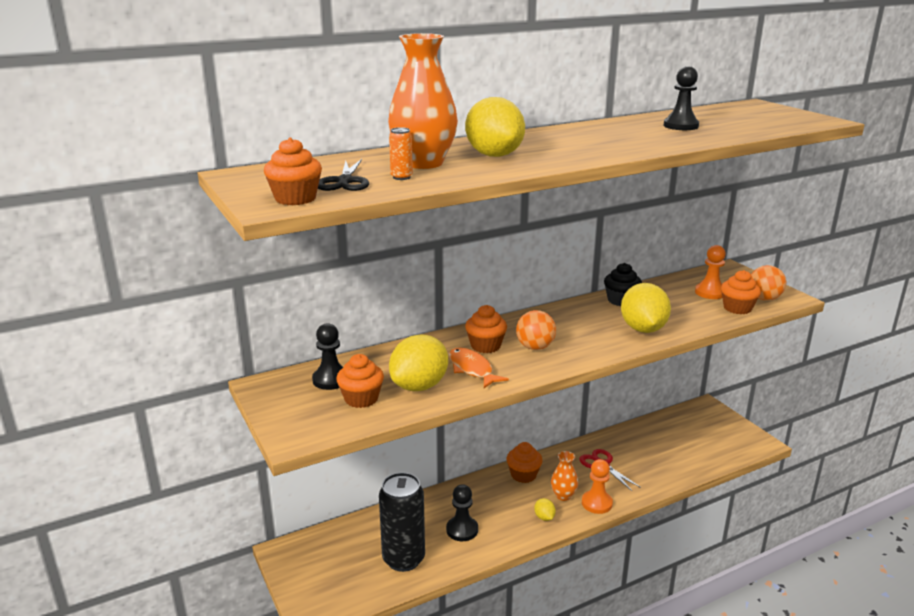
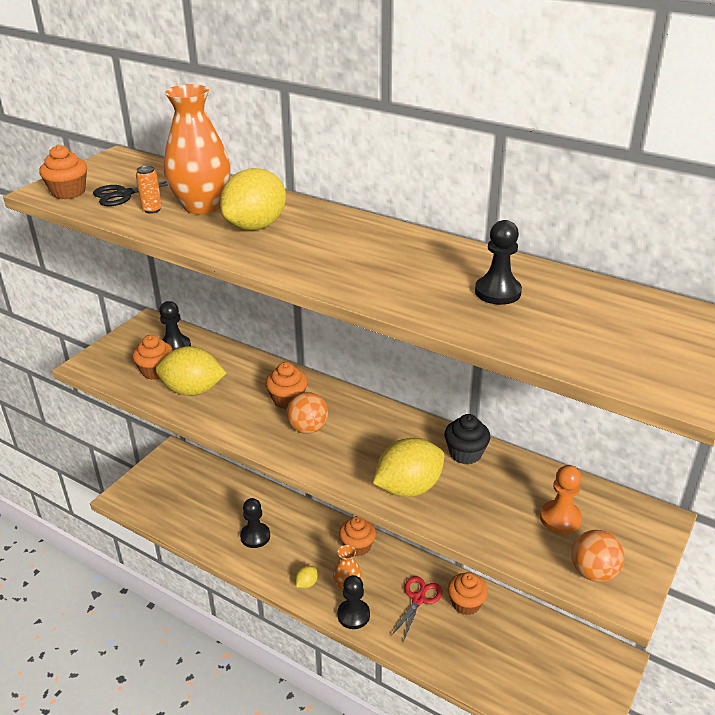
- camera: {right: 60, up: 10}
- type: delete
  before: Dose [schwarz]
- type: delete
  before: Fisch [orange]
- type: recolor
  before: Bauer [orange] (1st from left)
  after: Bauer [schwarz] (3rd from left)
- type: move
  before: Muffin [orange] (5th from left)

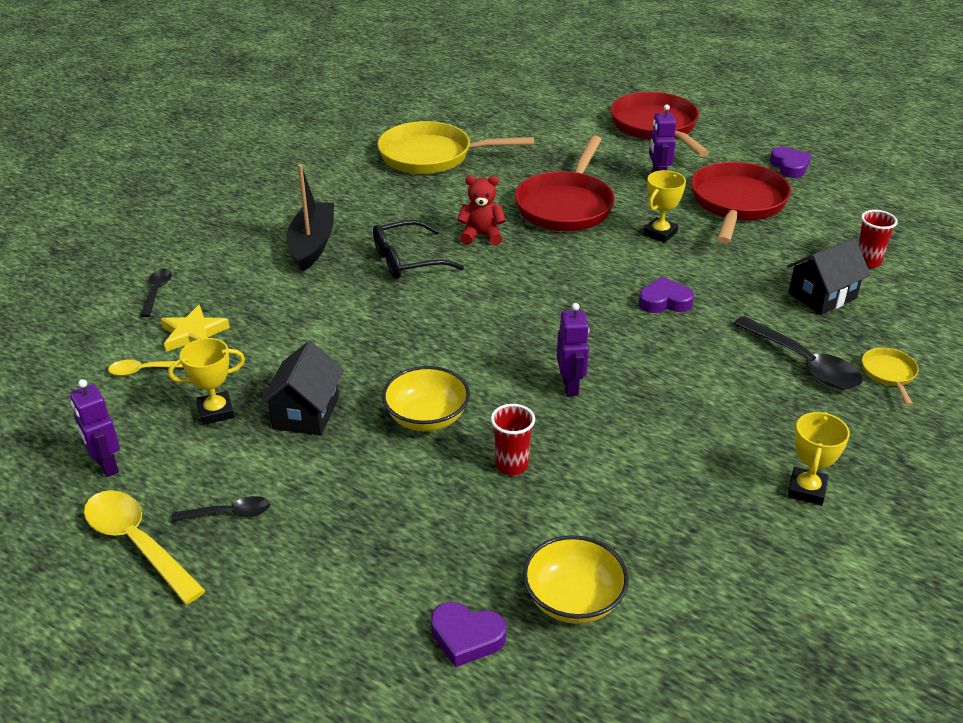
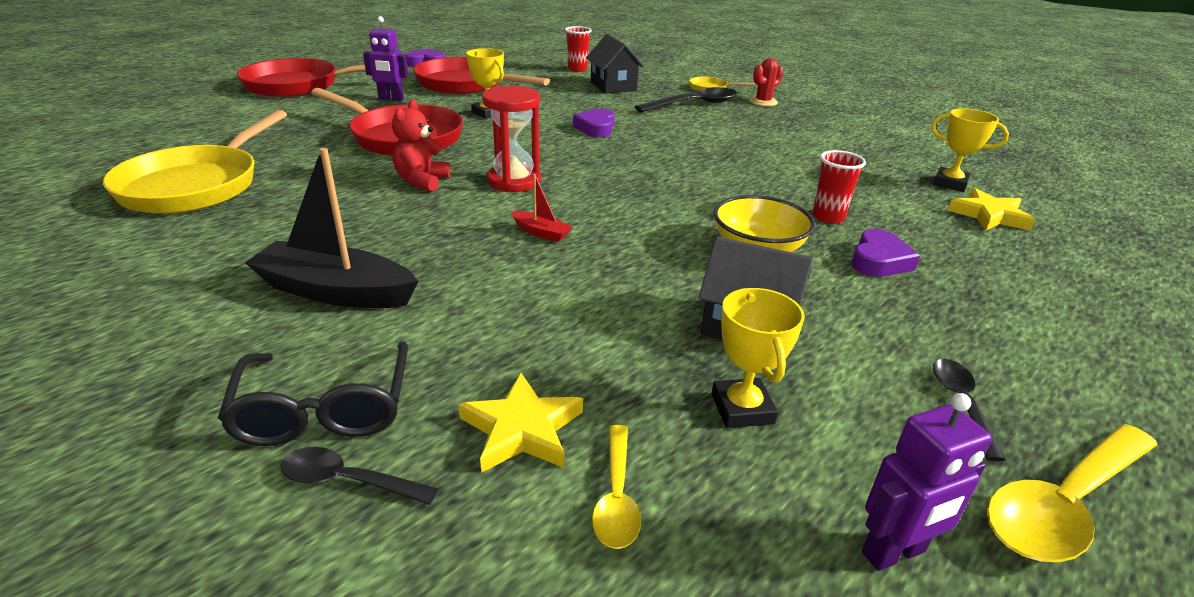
- camera: {right: -80, up: -5}
- type: move
  before: Brille [schwarz]
- type: move
  before: Herz [lila] (1st from left in the first image)
  after: Herz [lila] (3rd from left)
- type: replace
  before: Schüssel [gelb] (2nd from left)
  after: Stern [gelb] (2nd from left)
- type: delete
  before: Roboter [lila] (2nd from left)
- type: move
  before: Pokal [gelb] (3rd from left)
- type: insert
  after: Sanduhr [rot]
- type: insert
  after: Boot [rot]
- type: insert
  after: Kaktus [rot]

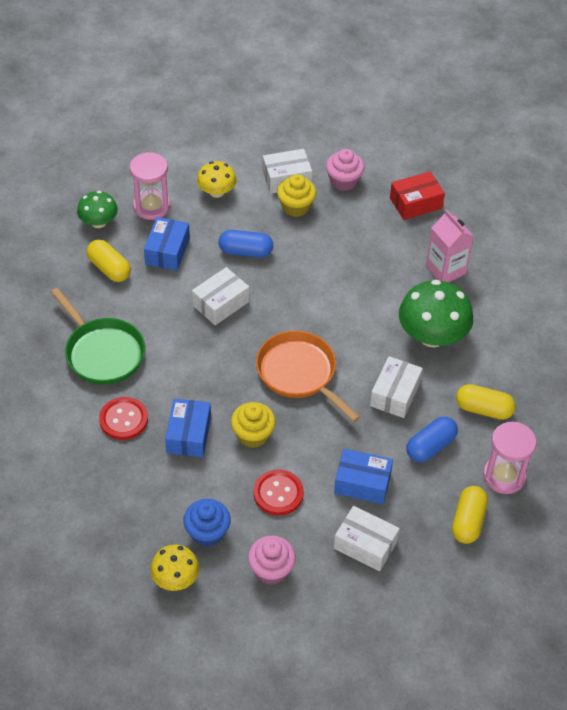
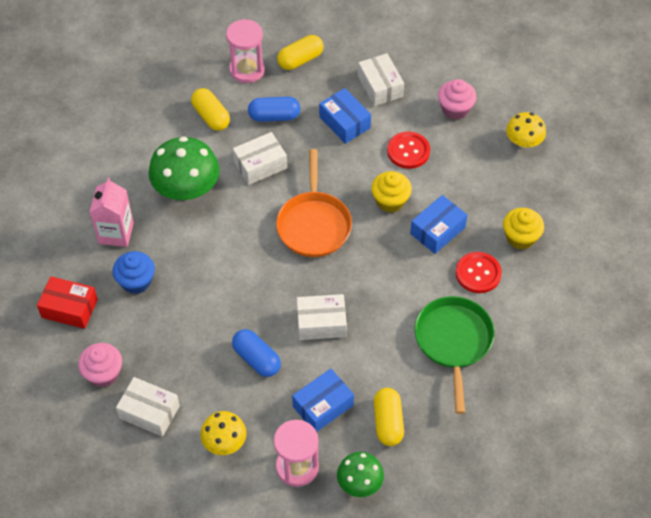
- camera: {right: -140, up: 5}
- type: move
  before: Muffin [blau]
- type: move
  before: Muffin [gelb] (2nd from left)

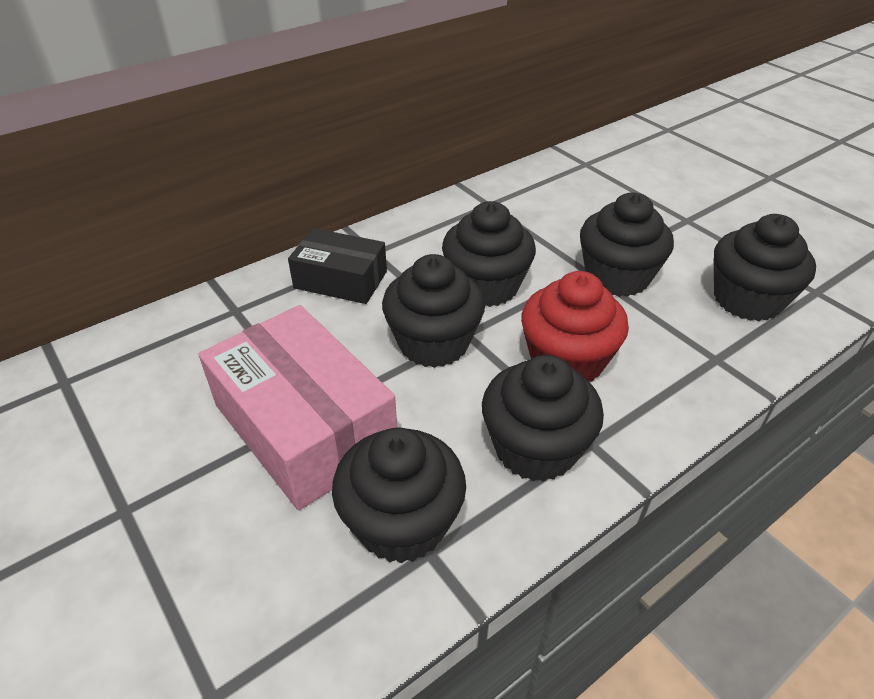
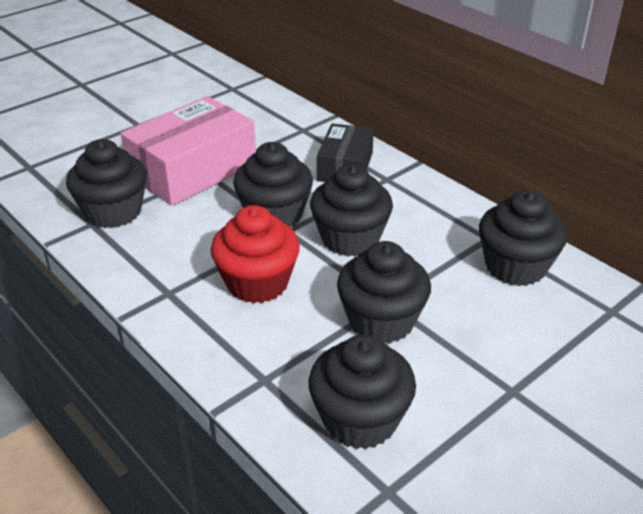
- camera: {right: 85, up: -5}
- type: move
  before: Muffin [schwarz] (4th from left in the first image)
  after: Muffin [schwarz] (6th from left)

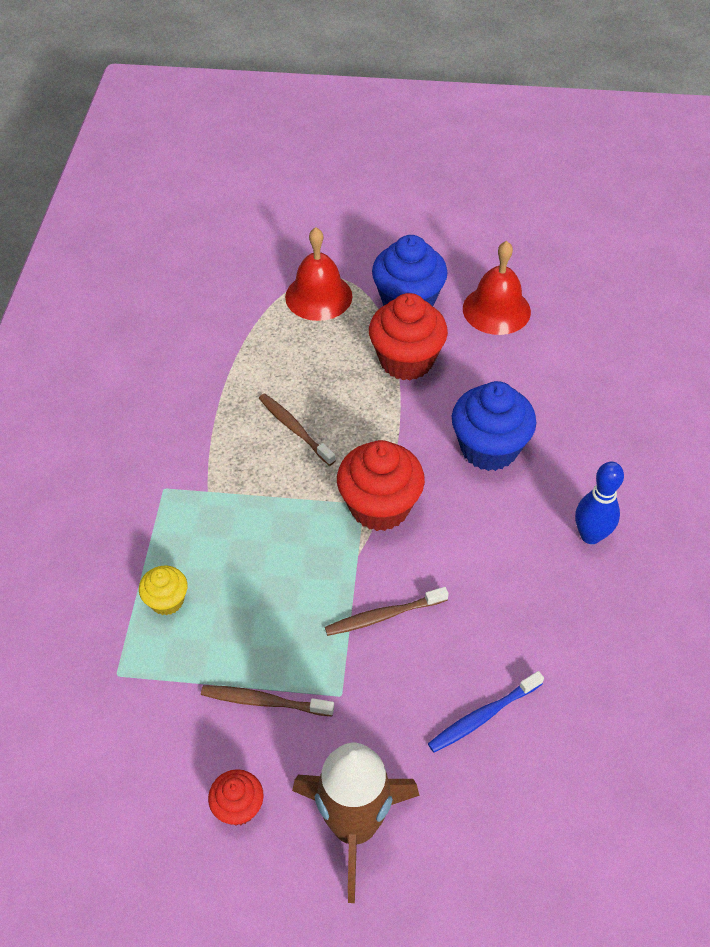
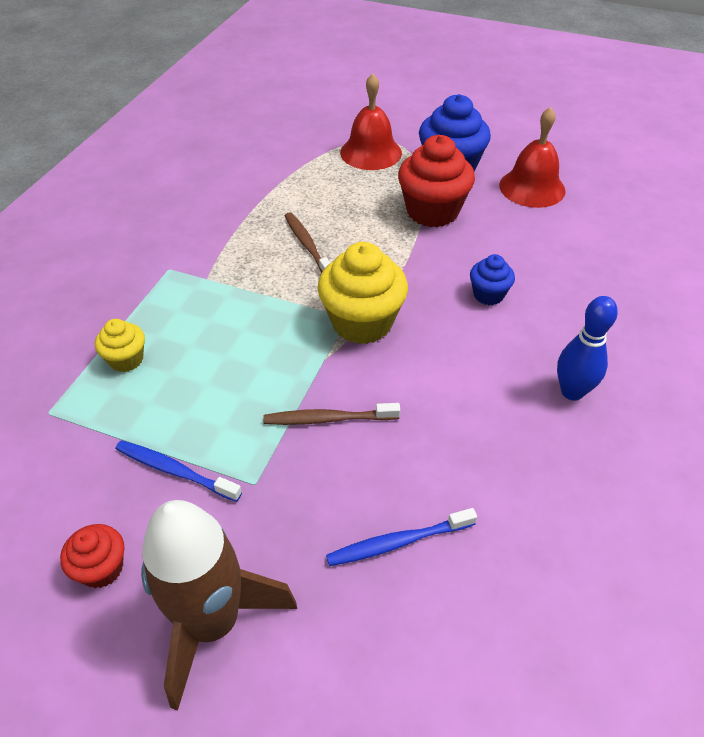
- camera: {right: 15, up: -5}
- type: recolor
  before: Zahnbürste [braun] (1st from left)
  after: Zahnbürste [blau] (1st from left)
- type: recolor
  before: Muffin [rot] (2nd from left)
  after: Muffin [gelb] (2nd from left)
- type: resize
  before: Muffin [blau] (2nd from left)
  scale: 0.53

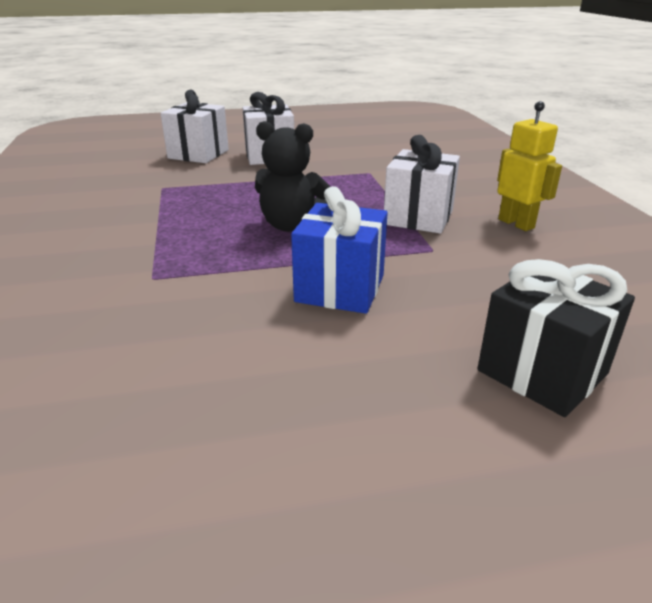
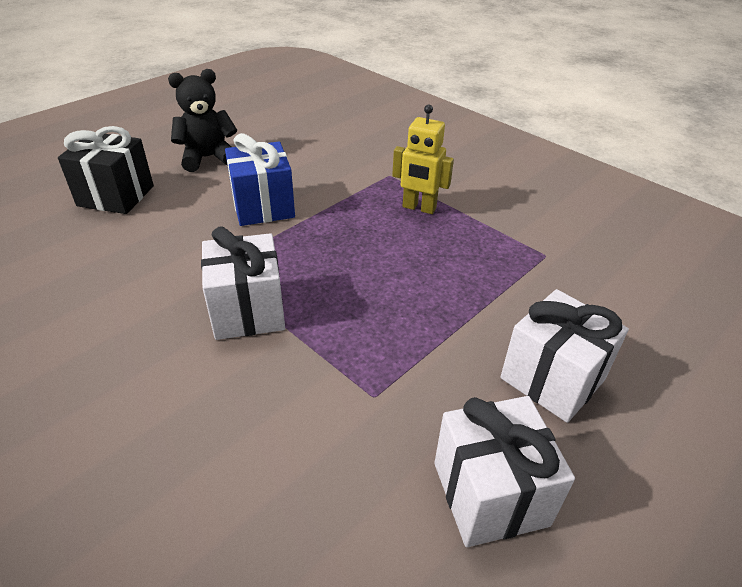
- camera: {right: 145, up: 10}
- type: move
  before: Geschenk [weiß] (1st from left in the first image)
  after: Geschenk [weiß] (2nd from left)
- type: move
  before: Teddybär [schwarz]
- type: move
  before: Roboter [gelb]

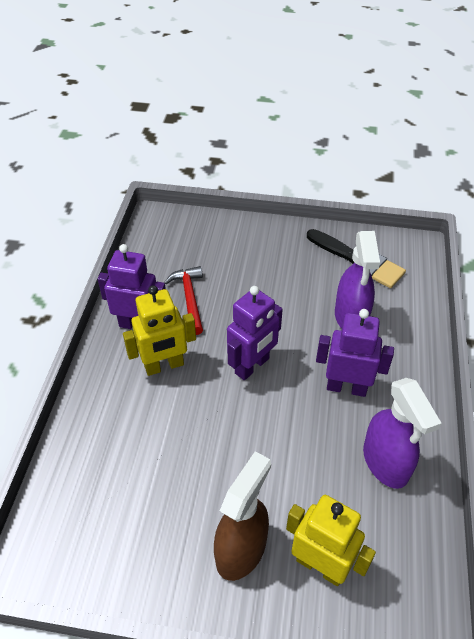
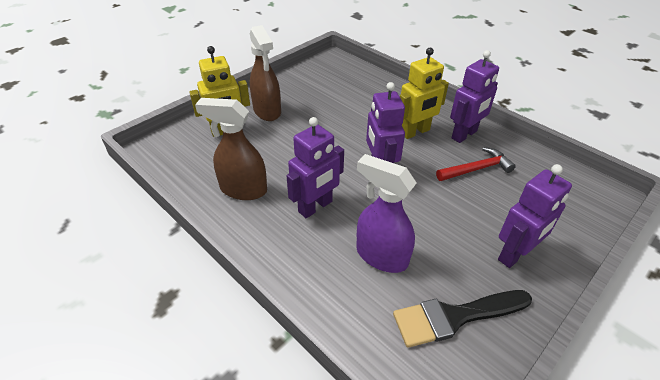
- camera: {right: 125, up: -5}
- type: rotate
  before: Roboter [gelb] (1st from left in the first image)
  turn: -135
- type: rotate
  before: Hammer [rot]
  turn: -45
- type: recolor
  before: Sprühflasche [lila] (2nd from left)
  after: Sprühflasche [braun] (1st from left)
- type: insert
  after: Roboter [lila] (4th from left)

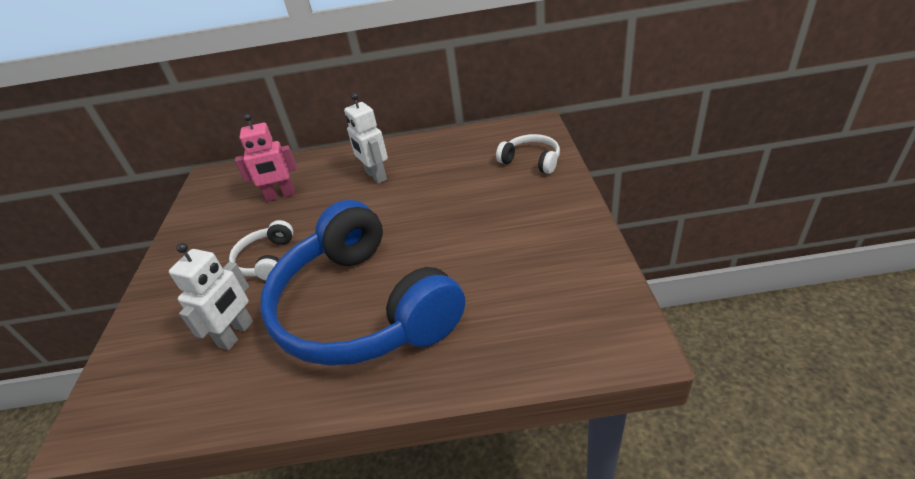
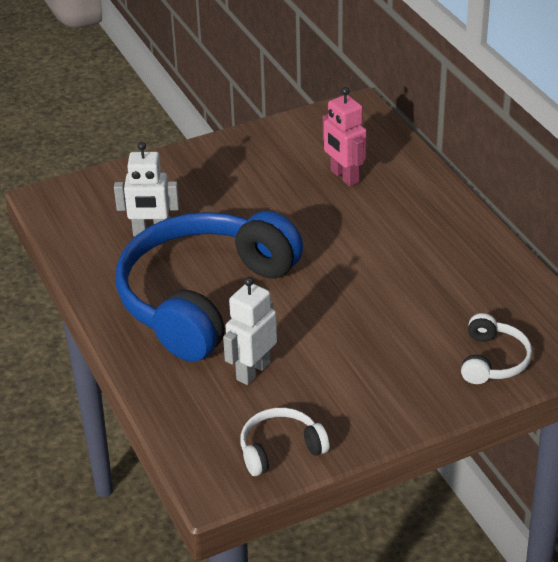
- camera: {right: 65, up: 0}
- type: move
  before: Kopfhörer [weiß] (1st from left)
- type: move
  before: Roboter [weiß] (2nd from left)

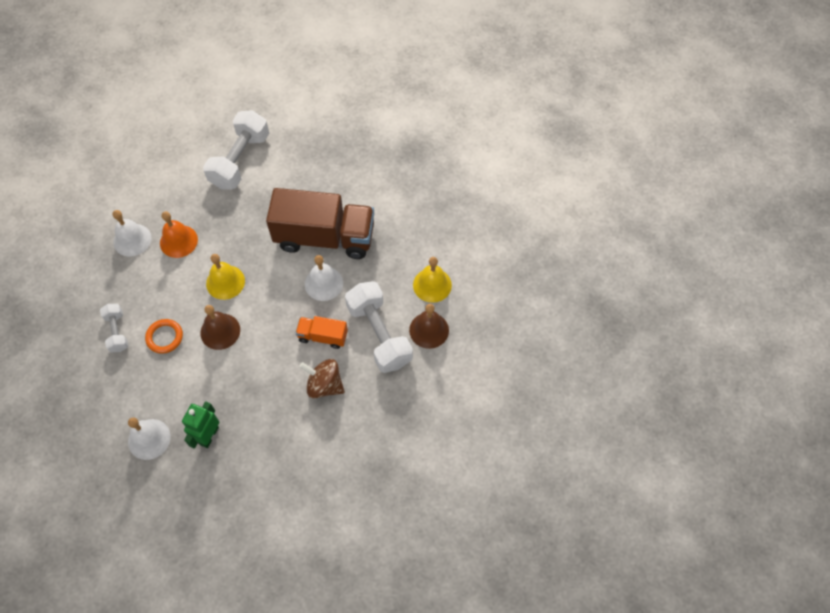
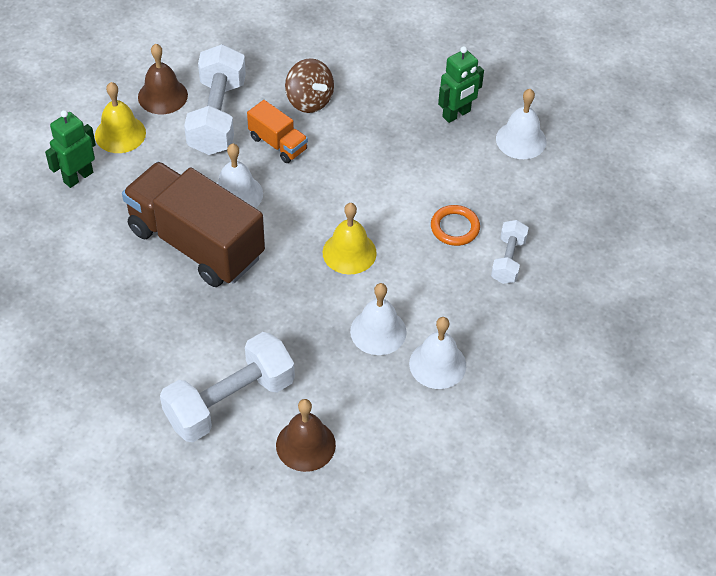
- camera: {right: -150, up: -10}
- type: recolor
  before: Glocke [orange]
  after: Glocke [weiß] (2nd from left)
- type: move
  before: Glocke [braun] (1st from left in the first image)
  after: Glocke [braun] (2nd from left)
- type: insert
  after: Roboter [grün] (1st from left)

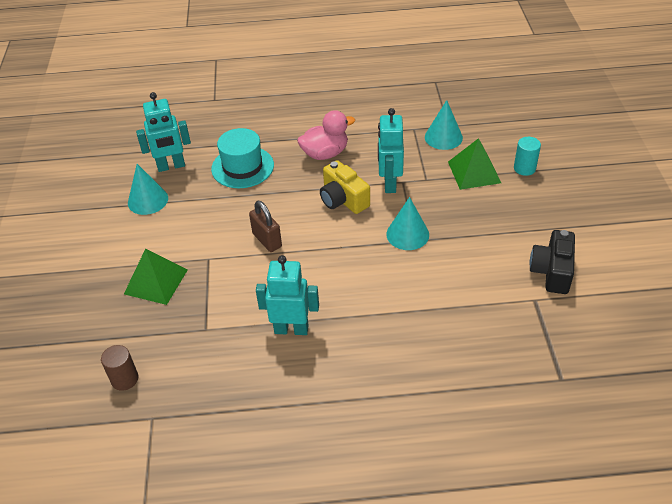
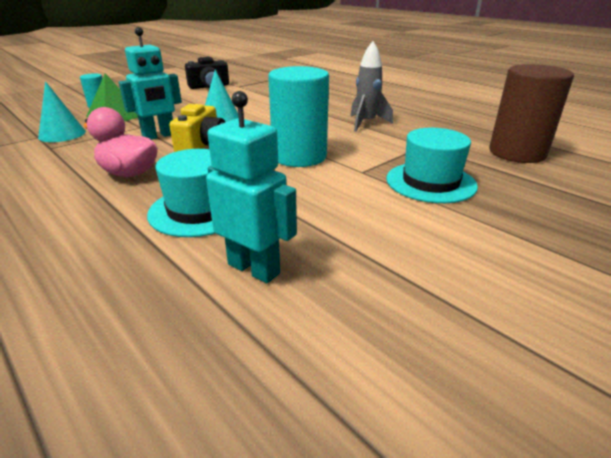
- camera: {right: -130, up: -15}
- type: resize
  before: Vollzylinder [braun]
  scale: 2.05
- type: replace
  before: Pyramide [grün] (1st from left)
  after: Hut [türkis] (2nd from left)
- type: delete
  before: Kegel [türkis] (1st from left)
- type: replace
  before: Vorhängeschloss [braun]
  after: Vollzylinder [türkis] (2nd from left)
- type: replace
  before: Roboter [türkis] (2nd from left)
  after: Rakete [grau]

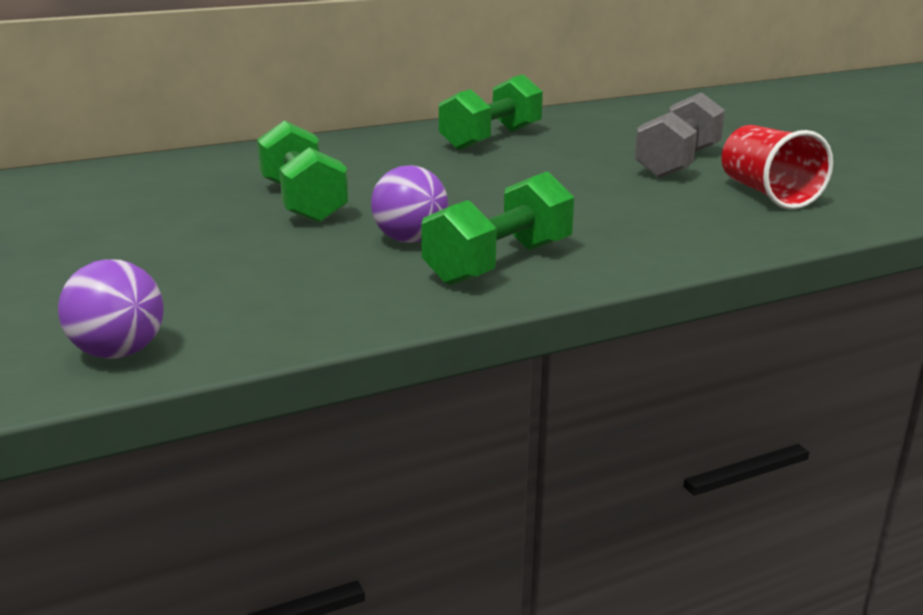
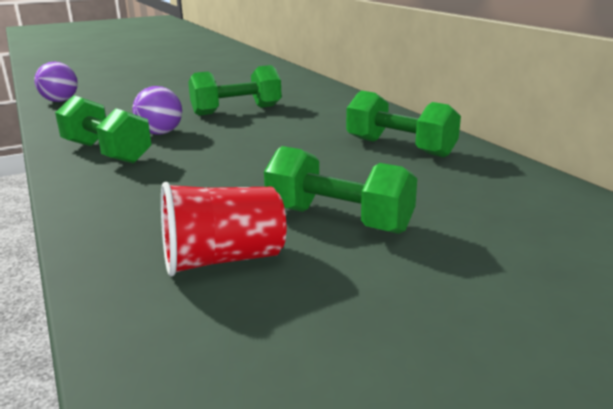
- camera: {right: 90, up: 0}
- type: recolor
  before: Hantel [grau]
  after: Hantel [grün] (3rd from left)

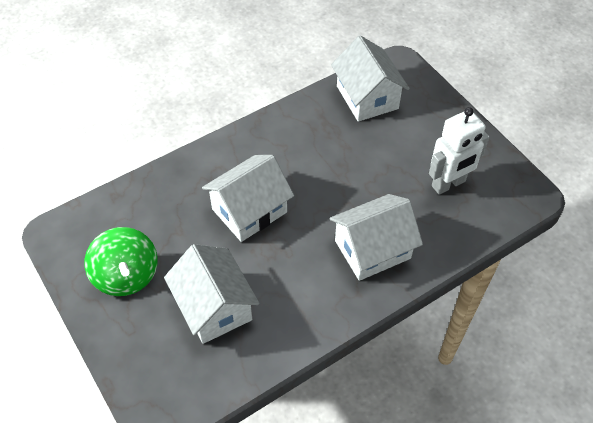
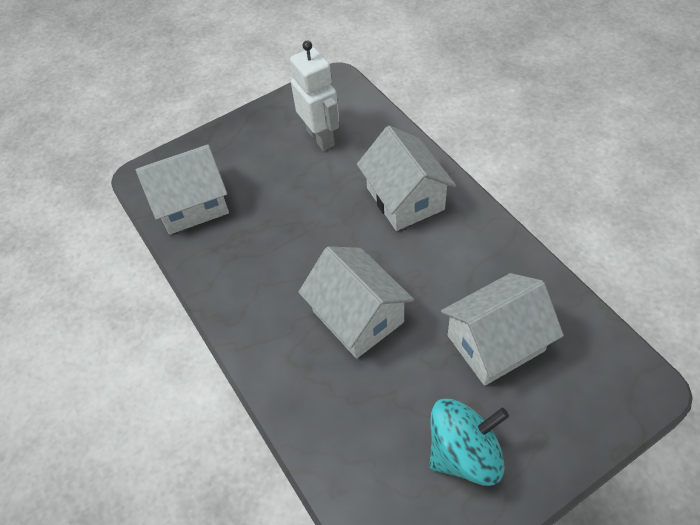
- camera: {right: -85, up: 0}
- type: recolor
  before: Kreisel [grün]
  after: Kreisel [türkis]

